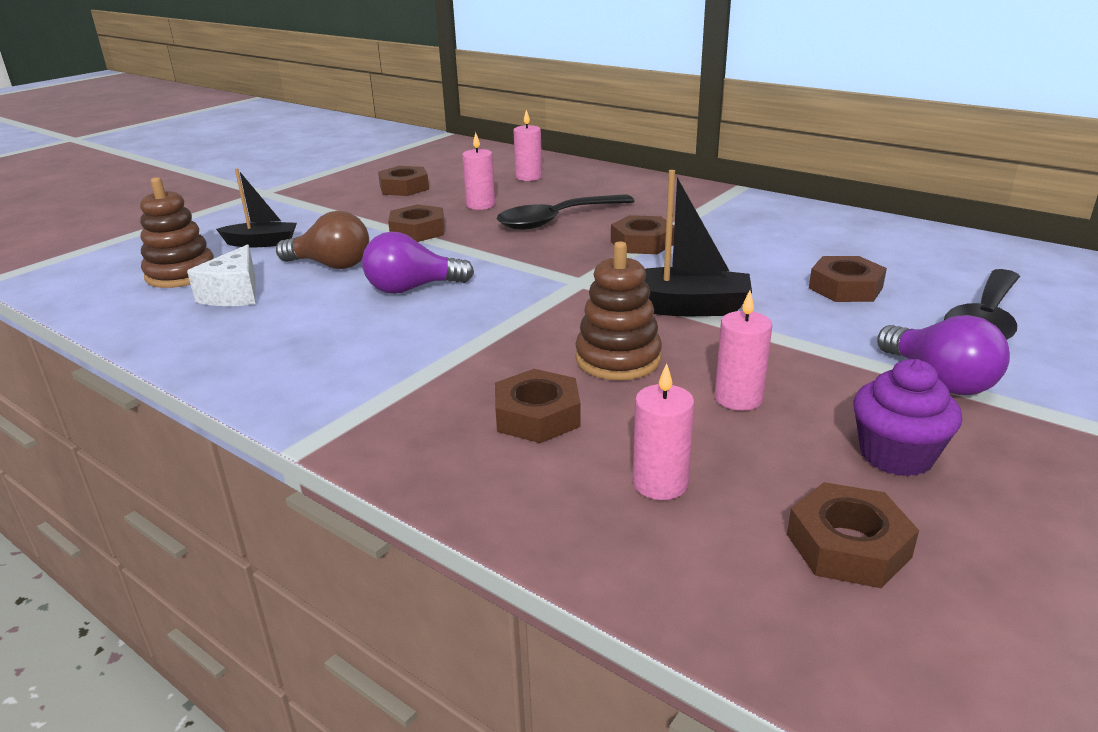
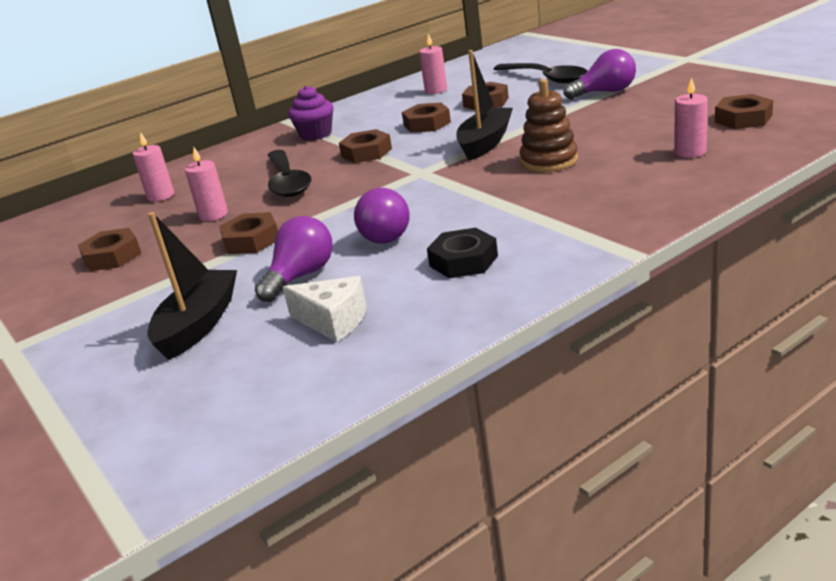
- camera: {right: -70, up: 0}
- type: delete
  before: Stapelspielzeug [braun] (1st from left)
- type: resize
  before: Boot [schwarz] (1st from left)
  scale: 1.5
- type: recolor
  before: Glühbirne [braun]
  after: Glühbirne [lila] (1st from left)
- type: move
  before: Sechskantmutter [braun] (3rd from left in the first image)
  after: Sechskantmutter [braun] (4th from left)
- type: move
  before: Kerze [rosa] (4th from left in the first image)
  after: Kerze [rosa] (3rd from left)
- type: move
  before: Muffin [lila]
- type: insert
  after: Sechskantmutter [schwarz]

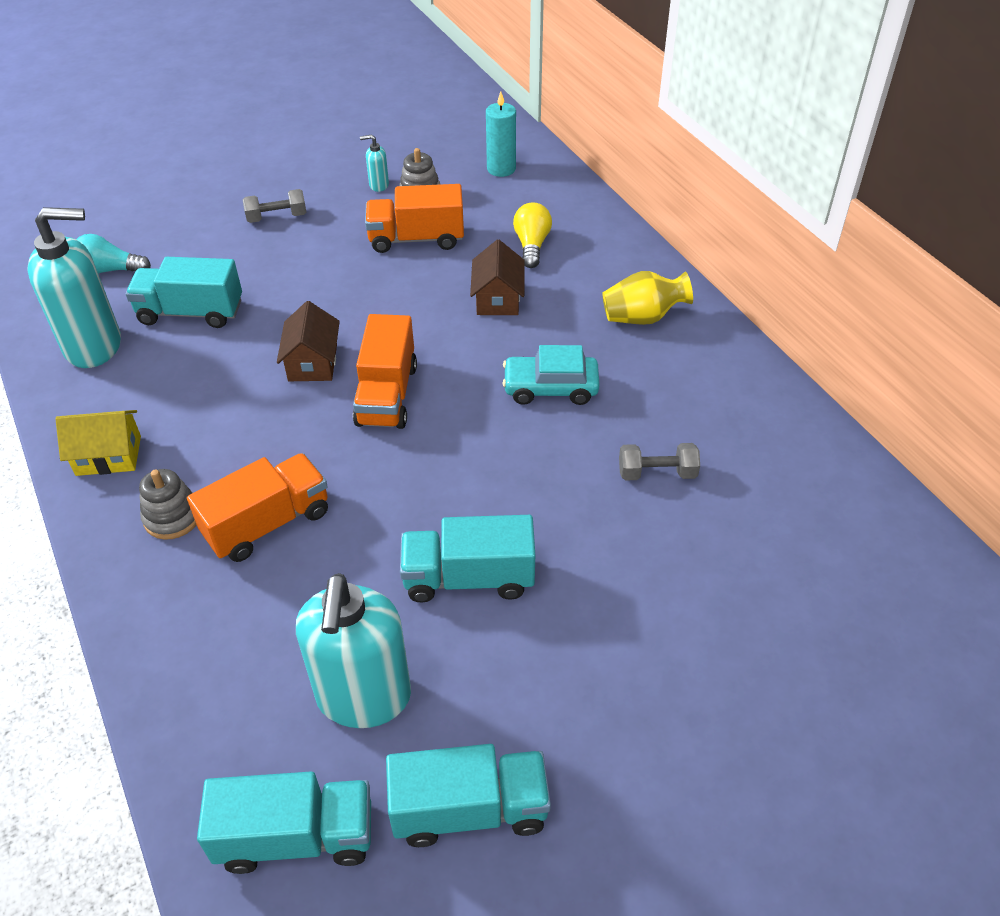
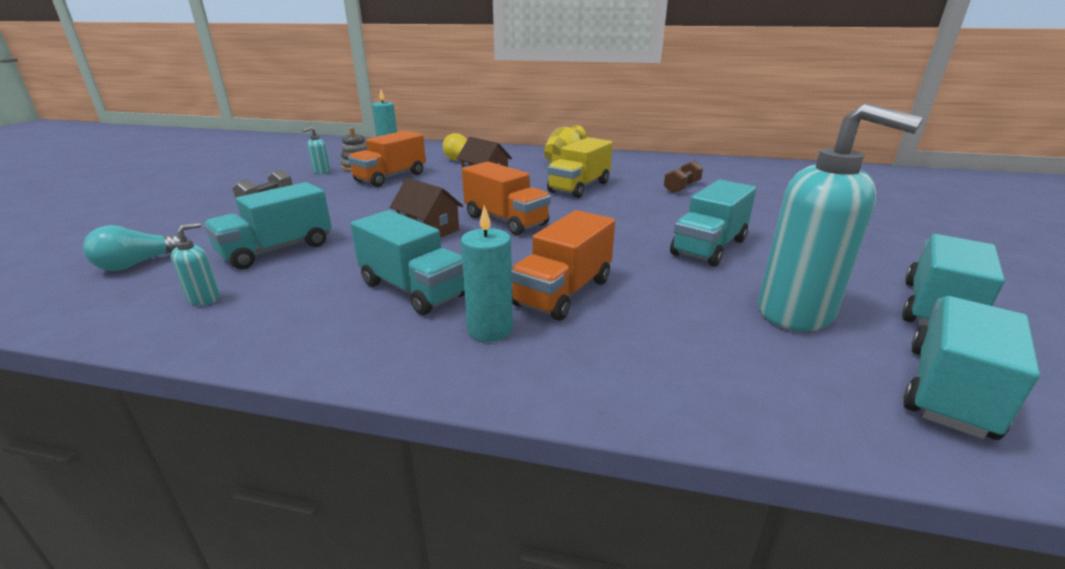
- camera: {right: -50, up: -20}
- type: resize
  before: Seifenspender [türkis] (1st from left)
  scale: 0.41
- type: delete
  before: Haus [gelb]
- type: replace
  before: Stapelspielzeug [grau] (1st from left)
  after: Kerze [türkis] (2nd from left)
- type: rotate
  before: Lastwagen [orange] (1st from left in the first image)
  turn: -150
- type: replace
  before: Auto [türkis]
  after: Lastwagen [gelb]
- type: recolor
  before: Hantel [grau] (2nd from left)
  after: Hantel [braun]
- type: insert
  after: Lastwagen [türkis] (2nd from left)

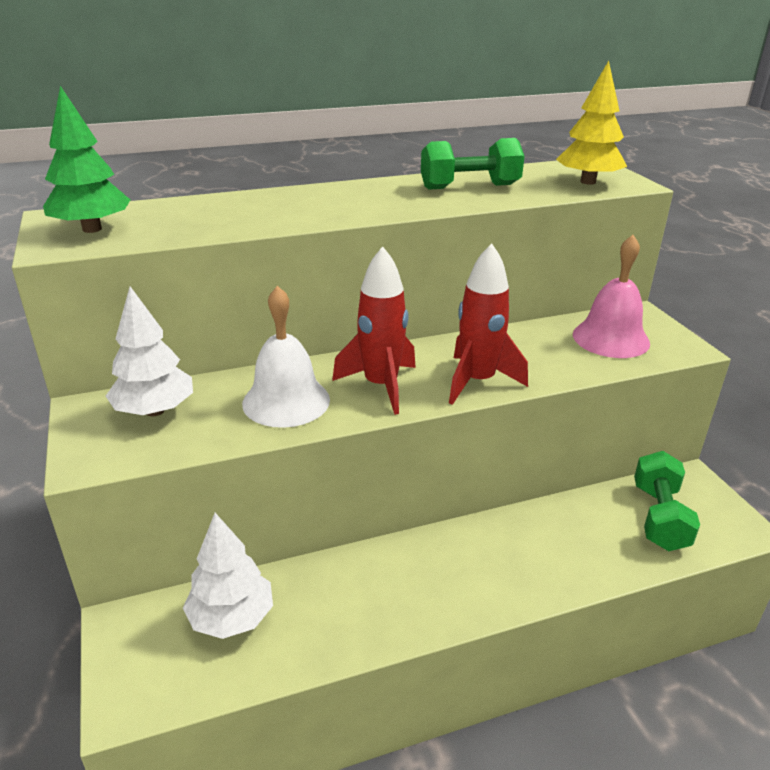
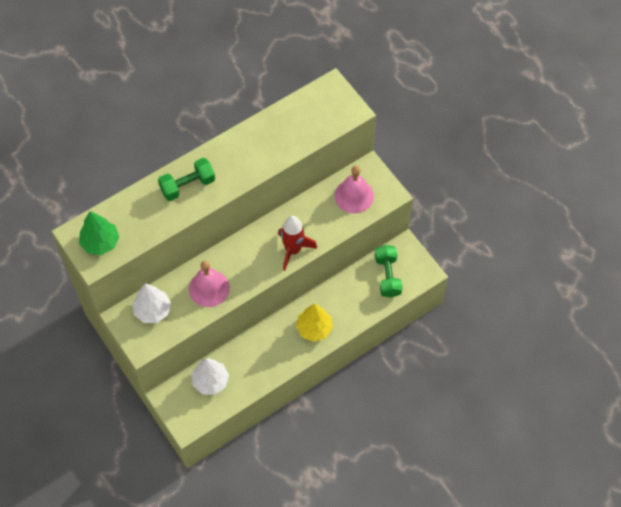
- camera: {right: -15, up: 30}
- type: recolor
  before: Glocke [weiß]
  after: Glocke [rosa] (1st from left)
- type: delete
  before: Rakete [rot] (1st from left)
- type: move
  before: Hantel [grün] (1st from left)
- type: move
  before: Baum [gelb]

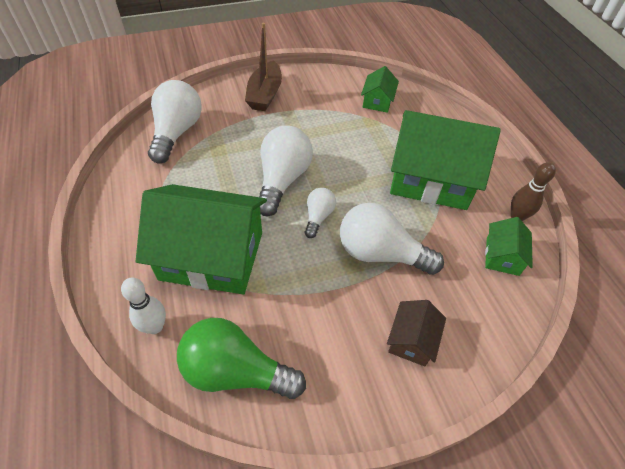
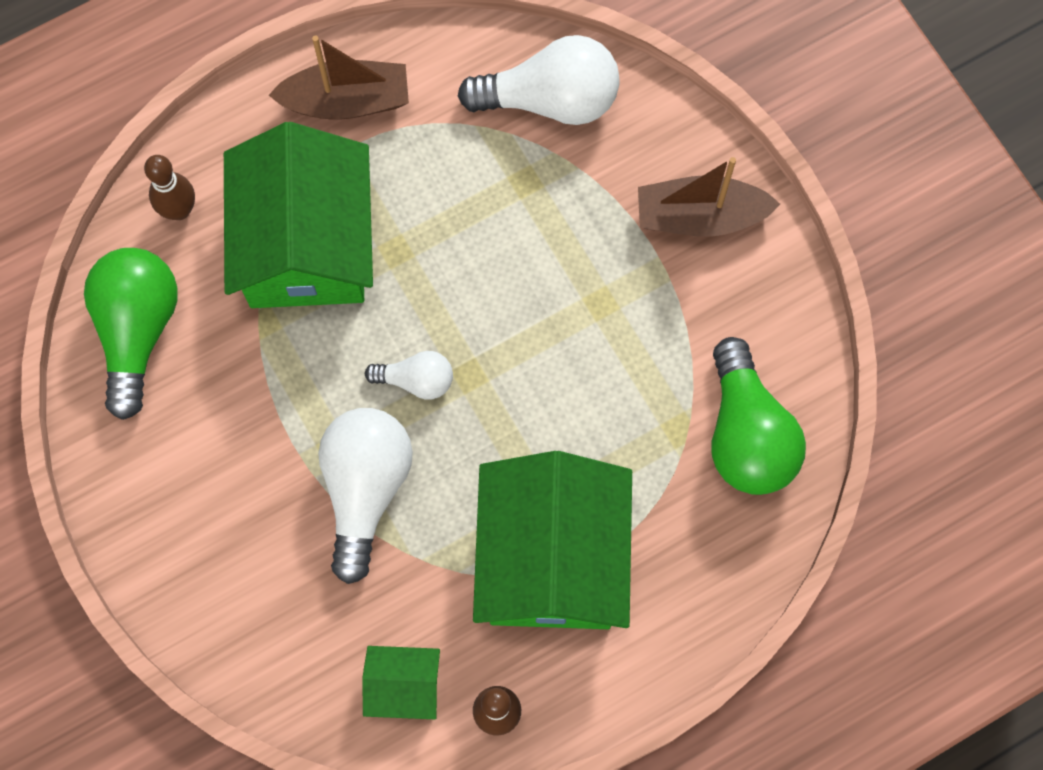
- camera: {right: 80, up: 20}
- type: recolor
  before: Bowlingkegel [weiß]
  after: Bowlingkegel [braun] (1st from left)
- type: delete
  before: Glühbirne [weiß] (2nd from left)
- type: replace
  before: Haus [grün] (2nd from left)
  after: Glühbirne [grün] (2nd from left)
- type: delete
  before: Haus [braun]
- type: insert
  after: Boot [braun] (1st from left)

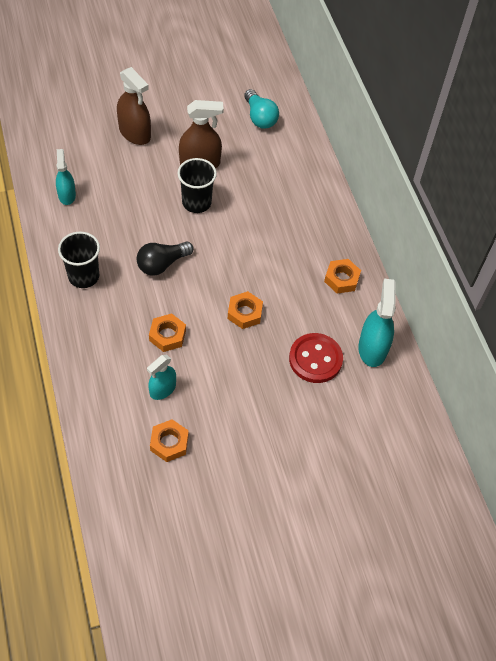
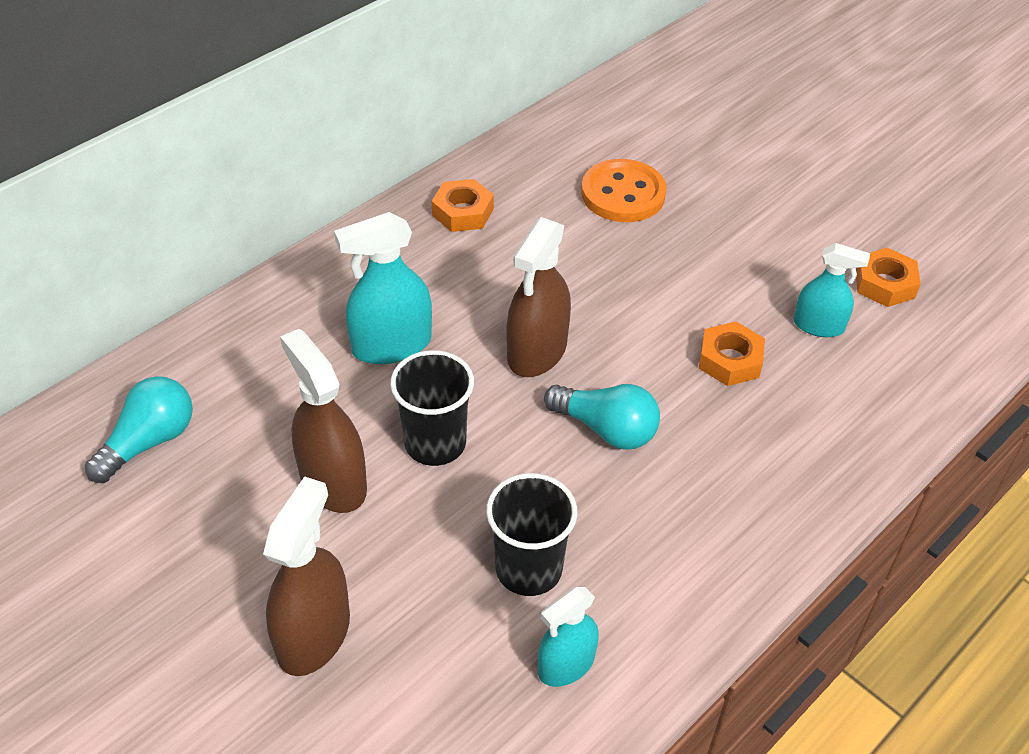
- camera: {right: -115, up: -10}
- type: move
  before: Becher [schwarz] (1st from left in the first image)
  after: Becher [schwarz] (2nd from left)
- type: recolor
  before: Glühbirne [schwarz]
  after: Glühbirne [türkis] (2nd from left)
- type: delete
  before: Sechskantmutter [orange] (3rd from left)
- type: recolor
  before: Knopf [rot]
  after: Knopf [orange]
- type: move
  before: Sprühflasche [türkis] (3rd from left in the first image)
  after: Sprühflasche [türkis] (1st from left)
- type: insert
  after: Sprühflasche [braun] (3rd from left)

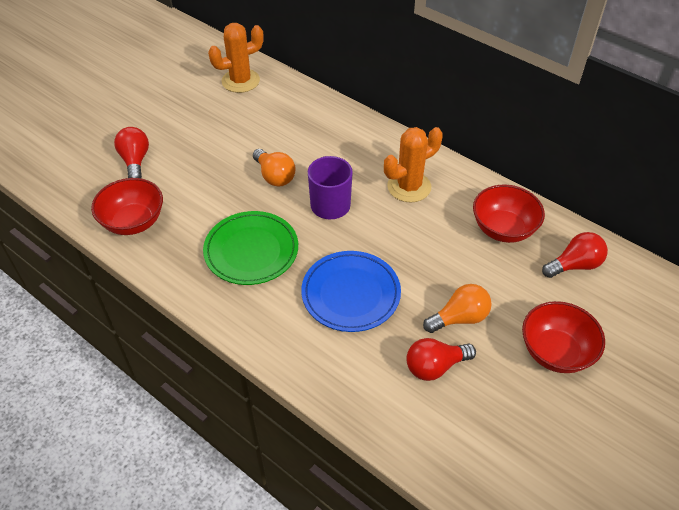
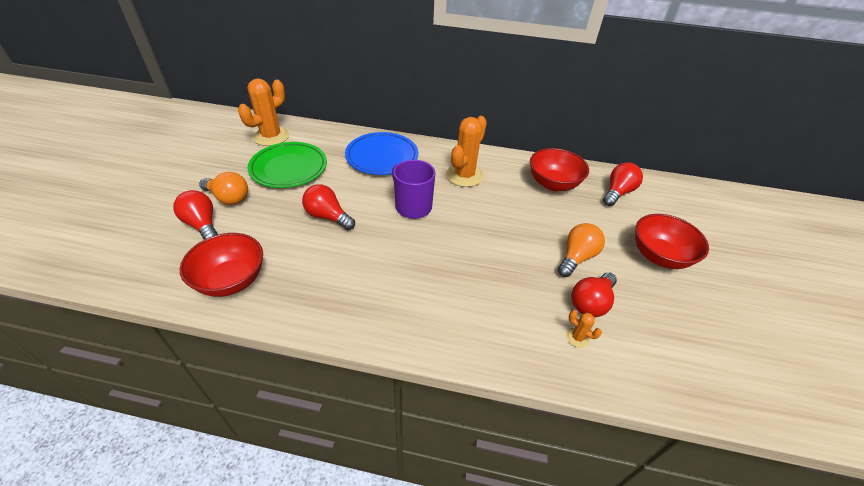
- camera: {right: -30, up: -5}
- type: move
  before: Teller [grün]
- type: move
  before: Glühbirne [orange] (1st from left)
- type: move
  before: Teller [blau]
- type: insert
  after: Glühbirne [rot] (2nd from left)
- type: insert
  after: Kaktus [orange] (3rd from left)

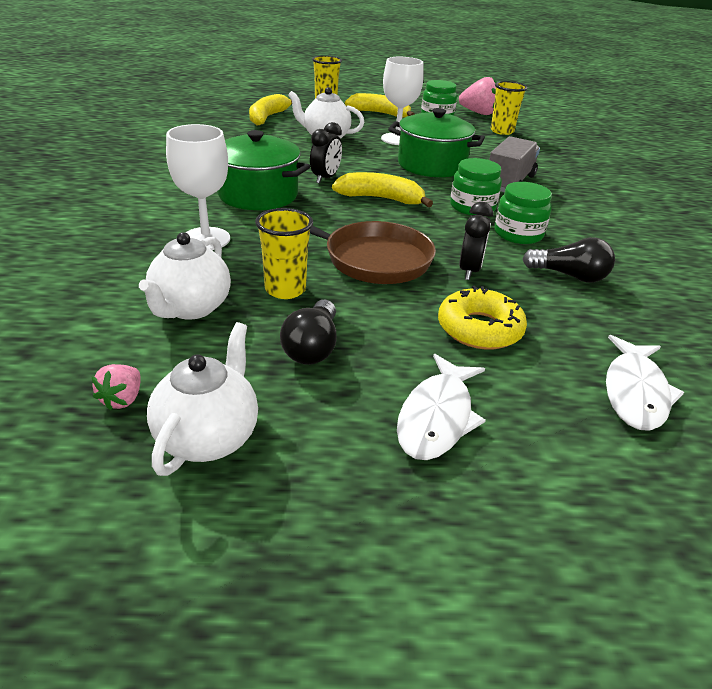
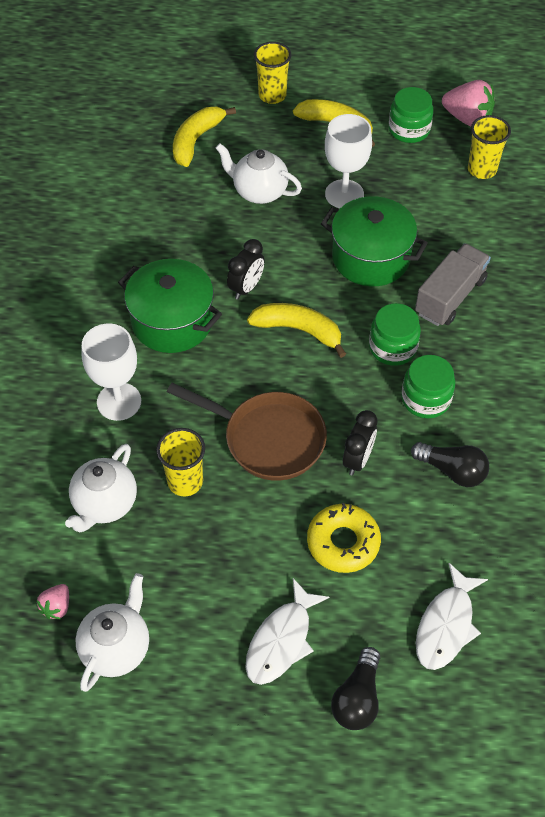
- camera: {right: 10, up: 20}
- type: move
  before: Glühbirne [schwarz] (1st from left)

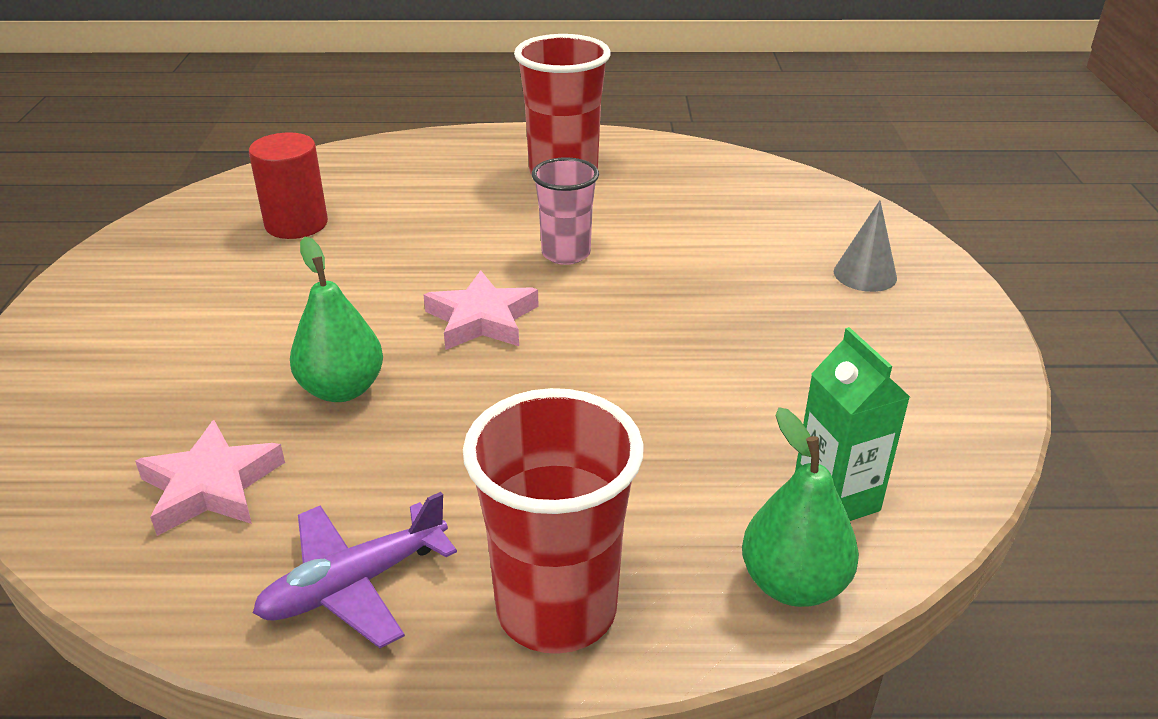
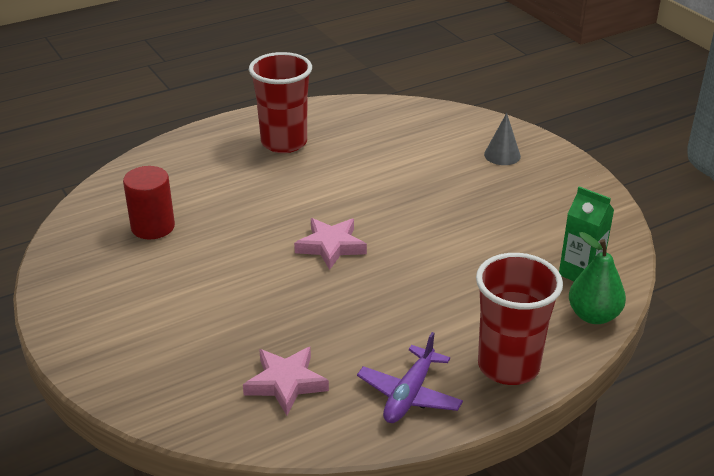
- camera: {right: -30, up: 0}
- type: delete
  before: Birne [grün] (1st from left)
- type: delete
  before: Becher [rosa]

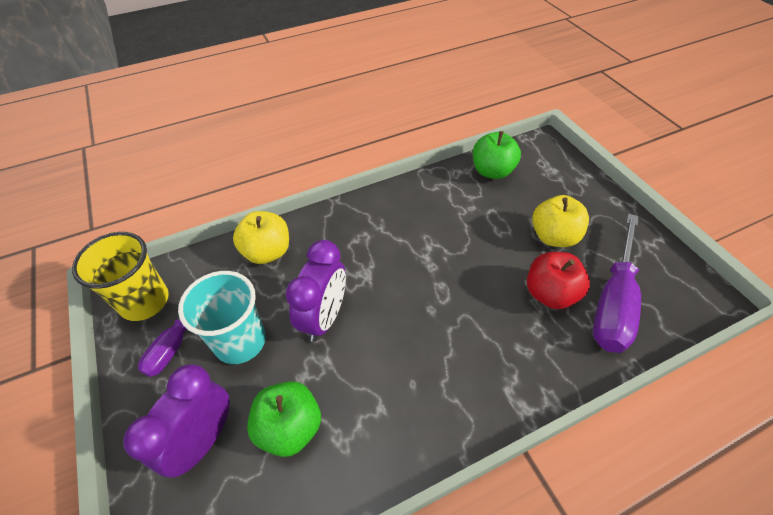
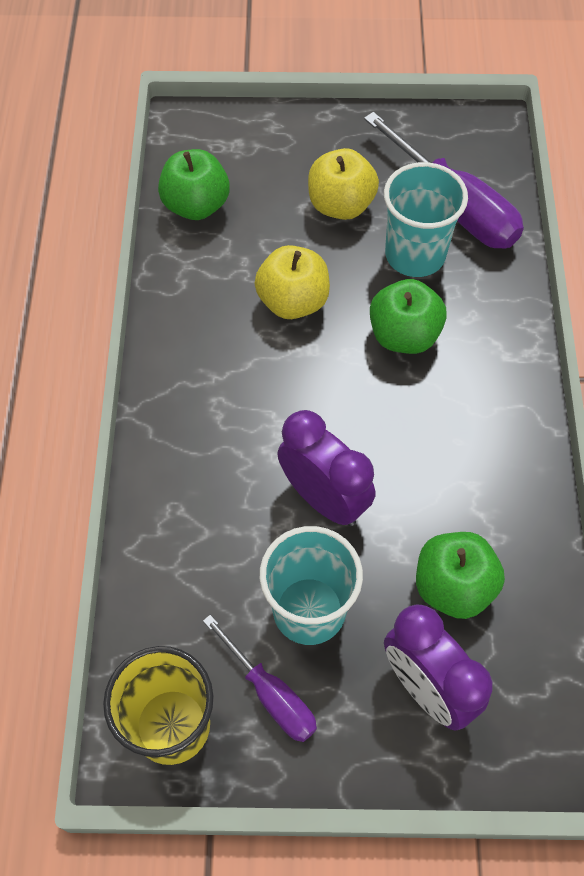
- camera: {right: -65, up: 10}
- type: move
  before: Apfel [gelb] (1st from left)
- type: replace
  before: Apfel [rot]
  after: Becher [türkis] (2nd from left)
- type: insert
  after: Apfel [grün] (2nd from left)

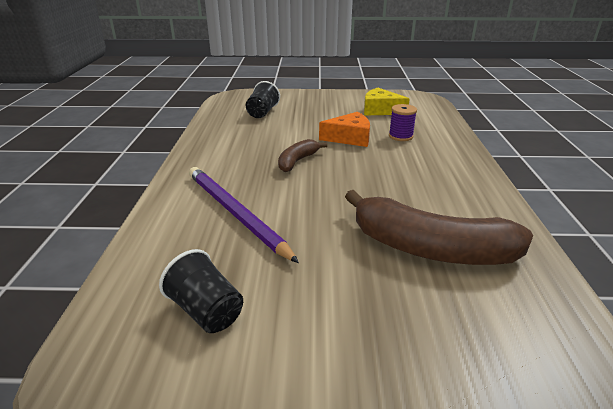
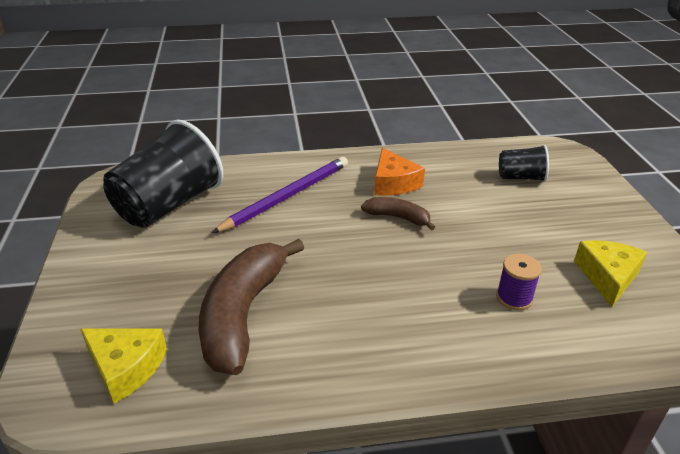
- camera: {right: 80, up: 5}
- type: resize
  before: Becher [schwarz] (1st from left)
  scale: 2.01
- type: move
  before: Käse [orange]
- type: insert
  after: Käse [gelb] (1st from left)

